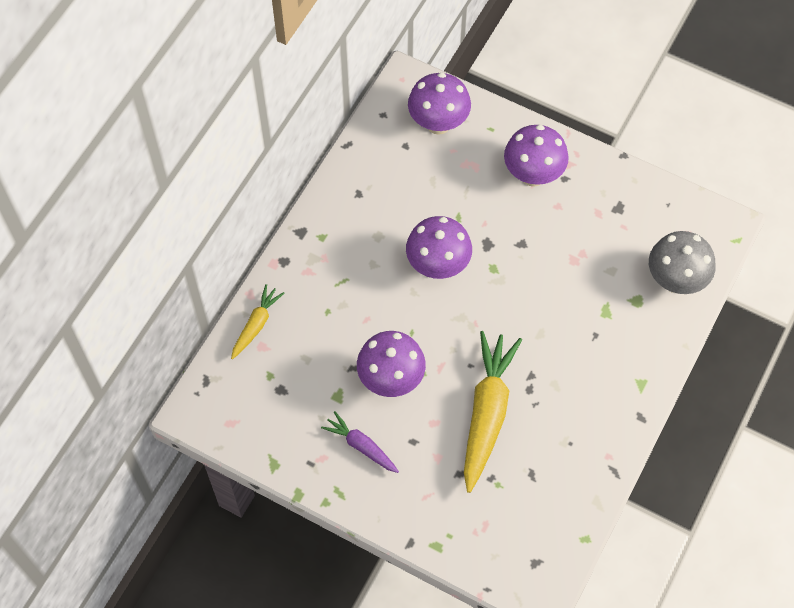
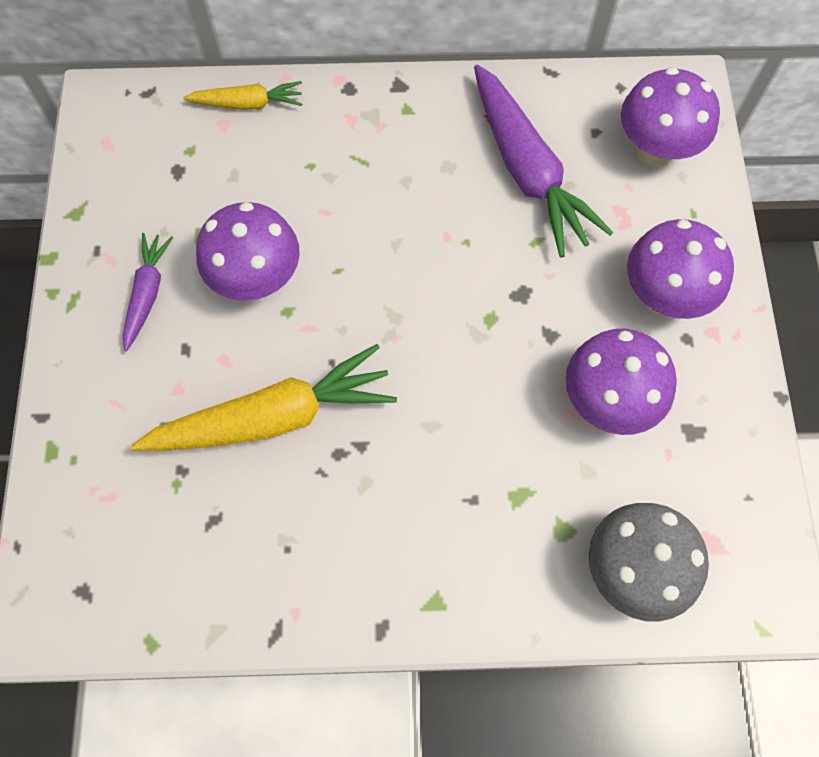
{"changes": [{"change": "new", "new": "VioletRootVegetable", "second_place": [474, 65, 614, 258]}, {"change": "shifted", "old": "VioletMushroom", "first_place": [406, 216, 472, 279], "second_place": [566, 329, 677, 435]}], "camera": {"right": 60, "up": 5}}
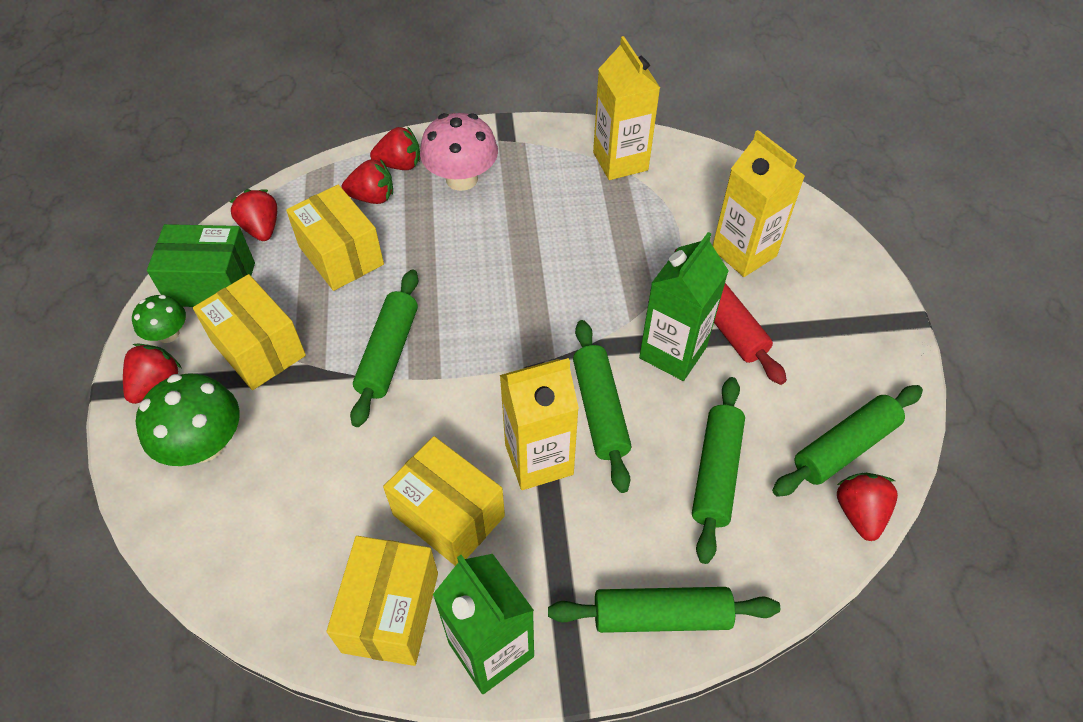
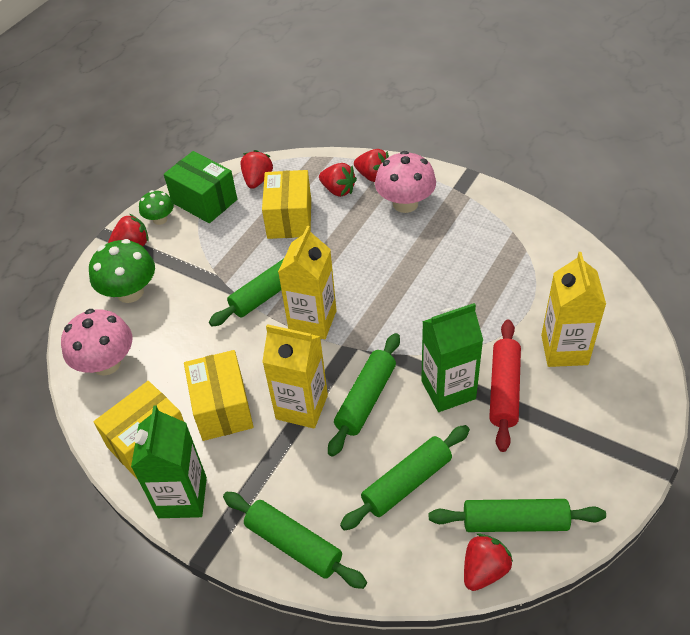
{"changes": [{"change": "new", "new": "PinkMushroom", "second_place": [61, 309, 132, 376]}, {"change": "shifted", "old": "GoldenCarton", "first_place": [593, 36, 660, 180], "second_place": [278, 226, 337, 339]}, {"change": "gone", "old": "GoldenParcel", "first_place": [193, 274, 306, 390]}], "camera": {"right": 40, "up": -5}}
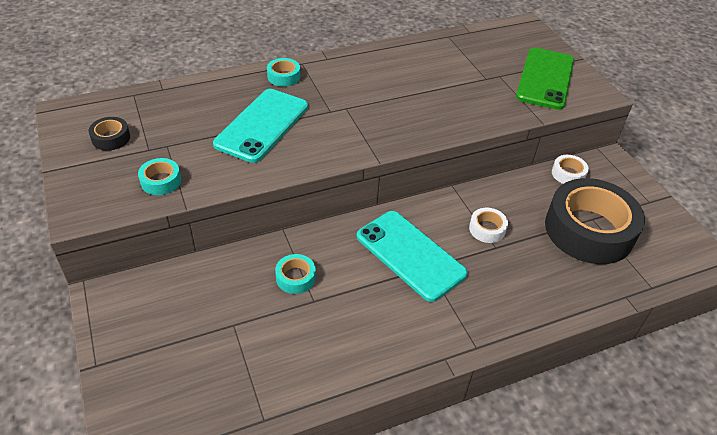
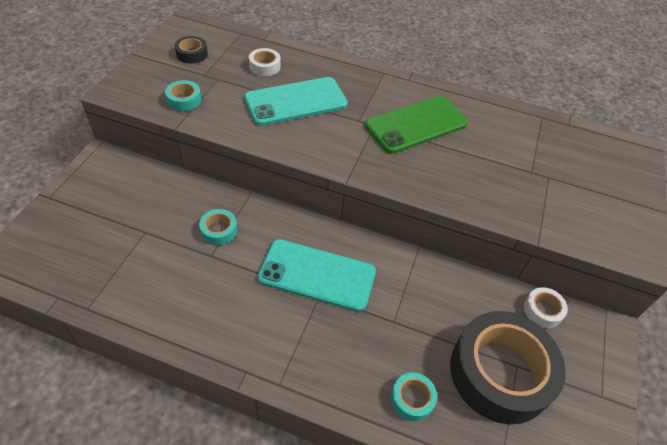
{"changes": [{"change": "shifted", "old": "PureWhiteTape", "first_place": [469, 208, 508, 243], "second_place": [249, 48, 281, 76]}, {"change": "rotated", "old": "TealPhone", "first_place": [357, 211, 468, 302], "second_place": [258, 239, 376, 312], "degrees": -75}, {"change": "shifted", "old": "EmeraldPhone", "first_place": [516, 48, 574, 110], "second_place": [365, 96, 468, 154]}, {"change": "shifted", "old": "TealTape", "first_place": [267, 58, 300, 87], "second_place": [391, 372, 437, 421]}], "camera": {"right": 40, "up": 5}}
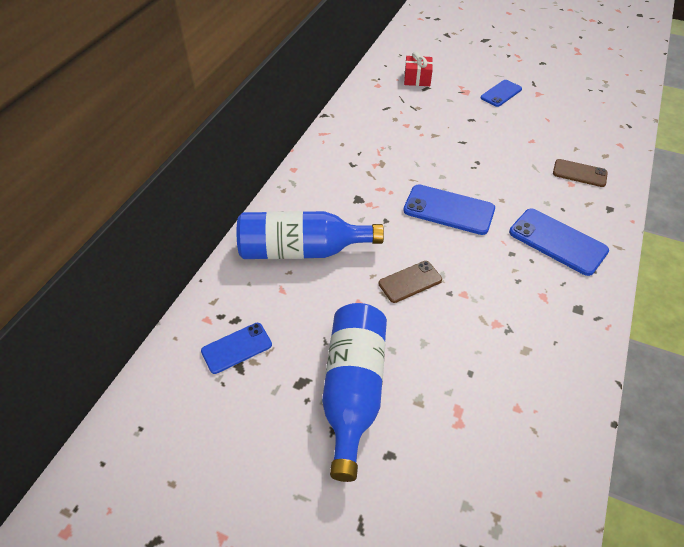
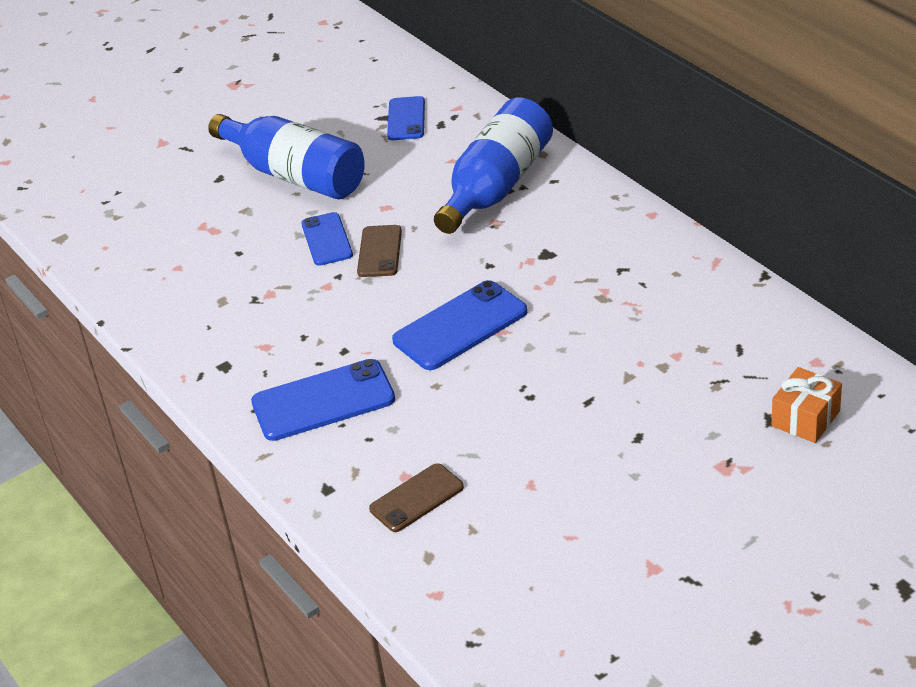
{"changes": [{"change": "shifted", "old": "RoyalBluePhone", "first_place": [481, 80, 522, 107], "second_place": [301, 212, 353, 266]}, {"change": "repainted", "old": "ScarletWrappedGift", "new": "BrightOrangeWrappedGift", "first_place": [404, 51, 433, 86], "second_place": [772, 367, 842, 443]}], "camera": {"right": 125, "up": -10}}
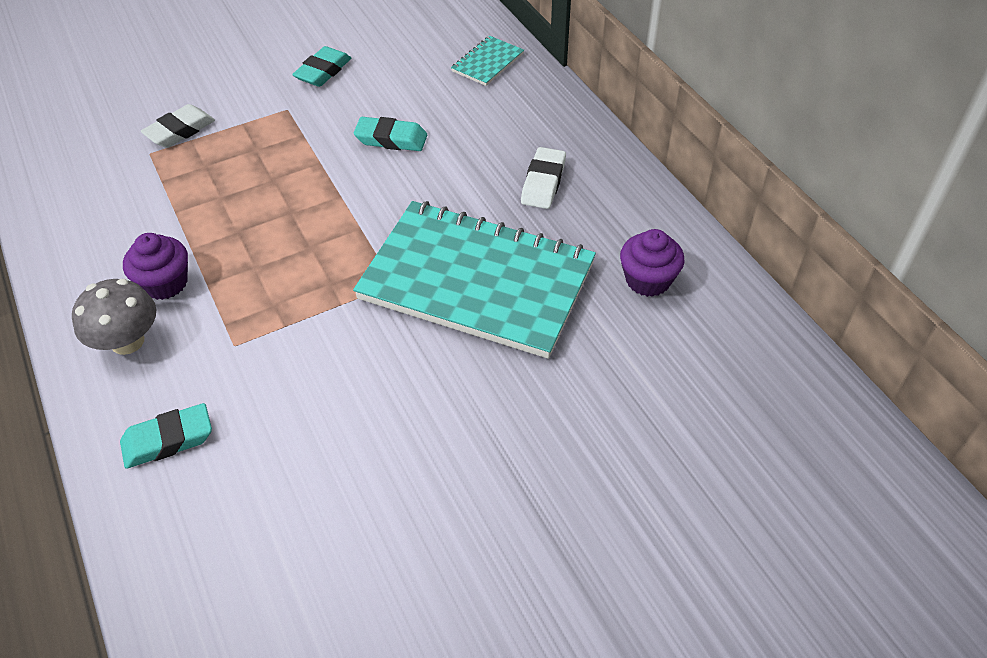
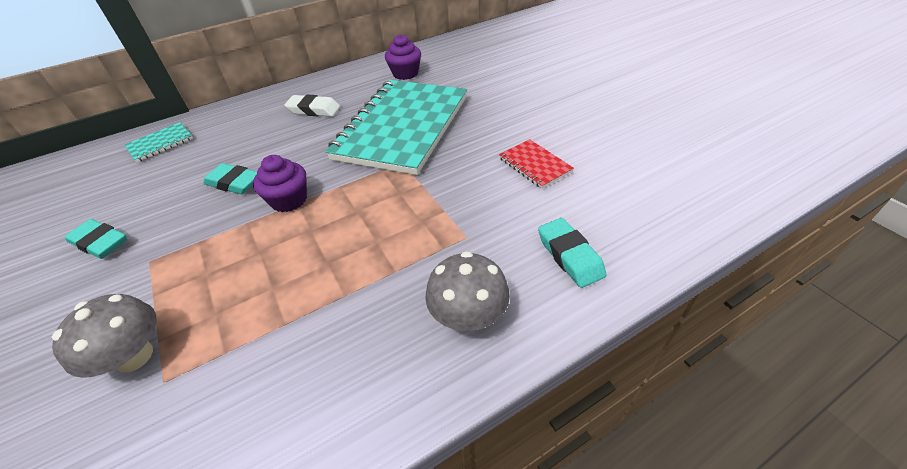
{"changes": [{"change": "swapped", "old": "PureWhitePencilEraser", "new": "AshGreyMushroom", "first_place": [140, 104, 215, 148], "second_place": [52, 294, 157, 378]}, {"change": "rotated", "old": "TealNotebook", "first_place": [451, 36, 524, 86], "second_place": [124, 122, 193, 162], "degrees": -75}, {"change": "rotated", "old": "TealPencilEraser", "first_place": [354, 117, 427, 151], "second_place": [203, 163, 257, 194], "degrees": -75}, {"change": "shifted", "old": "VioletFairyCake", "first_place": [123, 233, 188, 300], "second_place": [253, 155, 307, 212]}, {"change": "new", "new": "ScarletNotebook", "second_place": [499, 139, 574, 189]}], "camera": {"right": -90, "up": -5}}
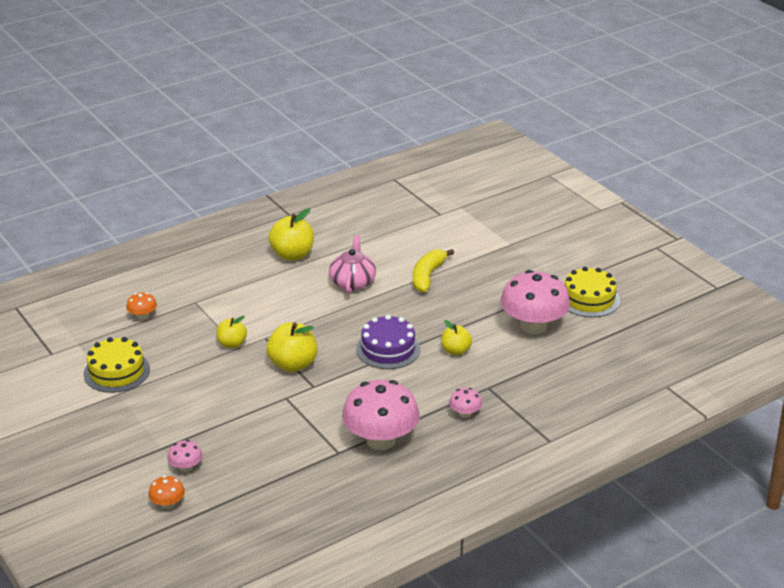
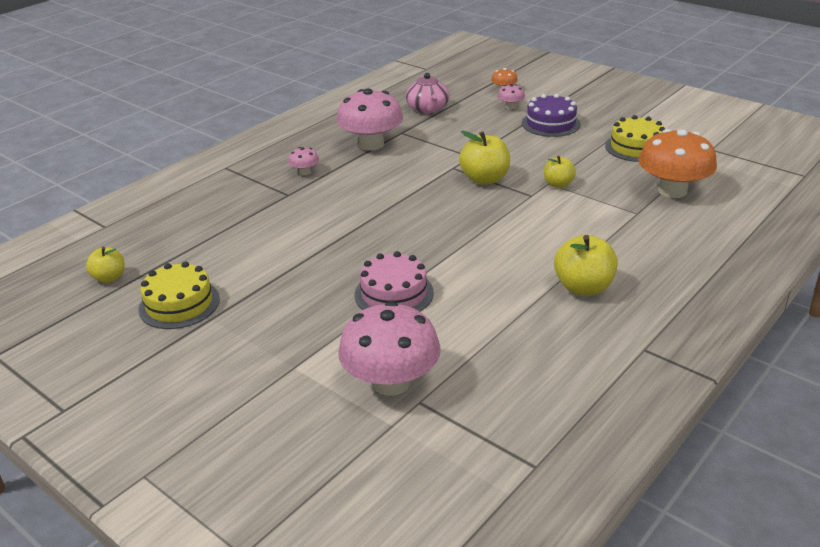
{"changes": [{"change": "shifted", "old": "GoldenApple", "first_place": [441, 320, 472, 355], "second_place": [86, 247, 124, 283]}, {"change": "shifted", "old": "PinkMushroom", "first_place": [500, 270, 570, 334], "second_place": [338, 301, 441, 396]}, {"change": "swapped", "old": "GoldenToyBanana", "new": "PinkLayerCake", "first_place": [413, 249, 454, 293], "second_place": [354, 251, 434, 312]}, {"change": "shifted", "old": "PinkTeaPot", "first_place": [329, 235, 376, 294], "second_place": [406, 73, 450, 114]}, {"change": "shifted", "old": "VioletLayerCake", "first_place": [356, 315, 420, 369], "second_place": [522, 94, 581, 137]}, {"change": "scaled", "old": "BrightOrangeMushroom", "first_place": [126, 292, 157, 320], "second_place": [639, 129, 717, 198], "factor": 2.25}], "camera": {"right": 165, "up": 0}}
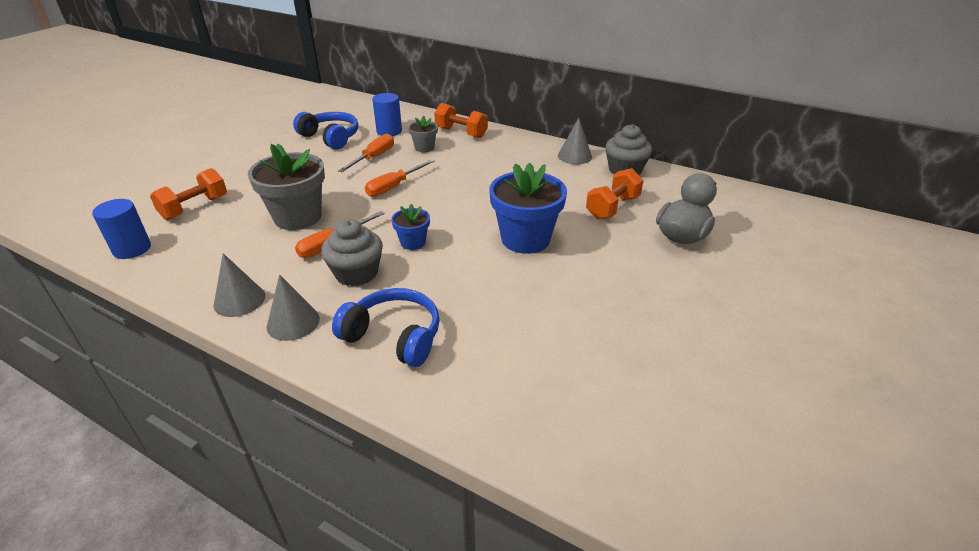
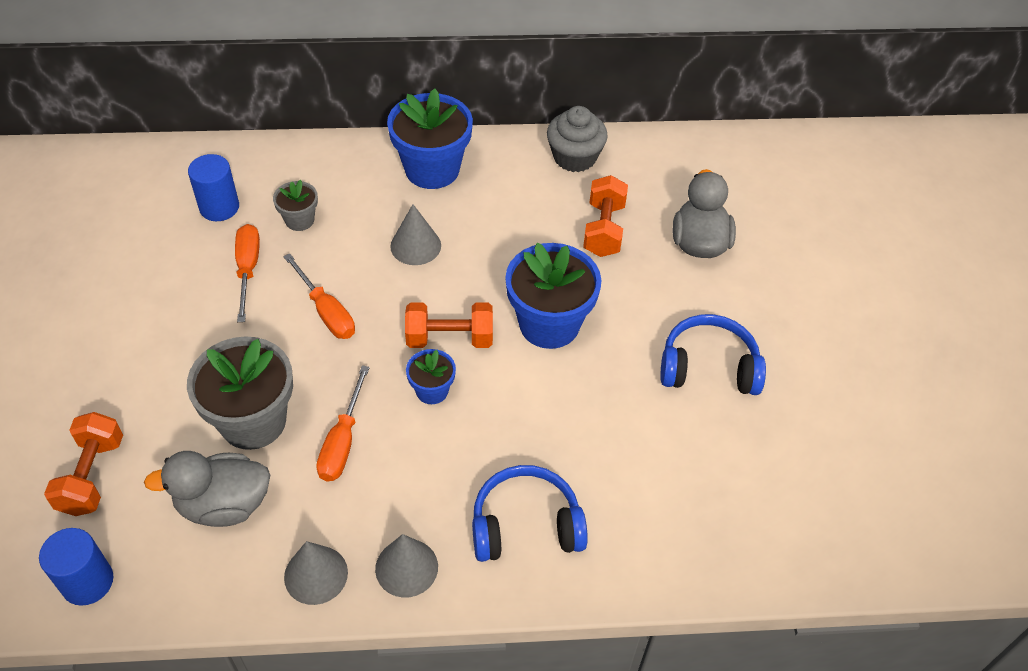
{"changes": [{"change": "new", "new": "AshGreyToyDuck", "second_place": [144, 451, 270, 527]}, {"change": "rotated", "old": "BrightOrangeFlatScrewdriver", "first_place": [365, 159, 435, 197], "second_place": [283, 253, 355, 339], "degrees": -45}, {"change": "new", "new": "RoyalBlueFlowerPot", "second_place": [387, 89, 473, 189]}, {"change": "shifted", "old": "AshGreyConeShape", "first_place": [558, 118, 592, 164], "second_place": [390, 204, 441, 265]}, {"change": "shifted", "old": "BrightOrangeHandWeight", "first_place": [434, 103, 488, 138], "second_place": [405, 302, 493, 348]}, {"change": "shifted", "old": "RoyalBlueHeadset", "first_place": [293, 112, 358, 149], "second_place": [660, 314, 766, 395]}, {"change": "gone", "old": "AshGreyFairyCake", "first_place": [321, 219, 383, 286]}], "camera": {"right": -35, "up": 15}}
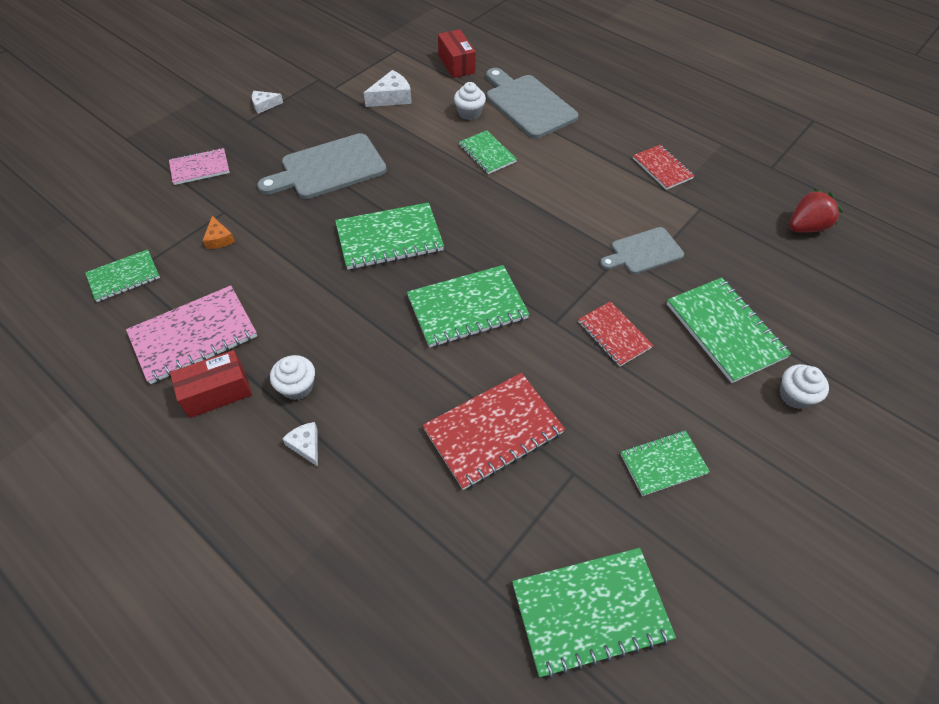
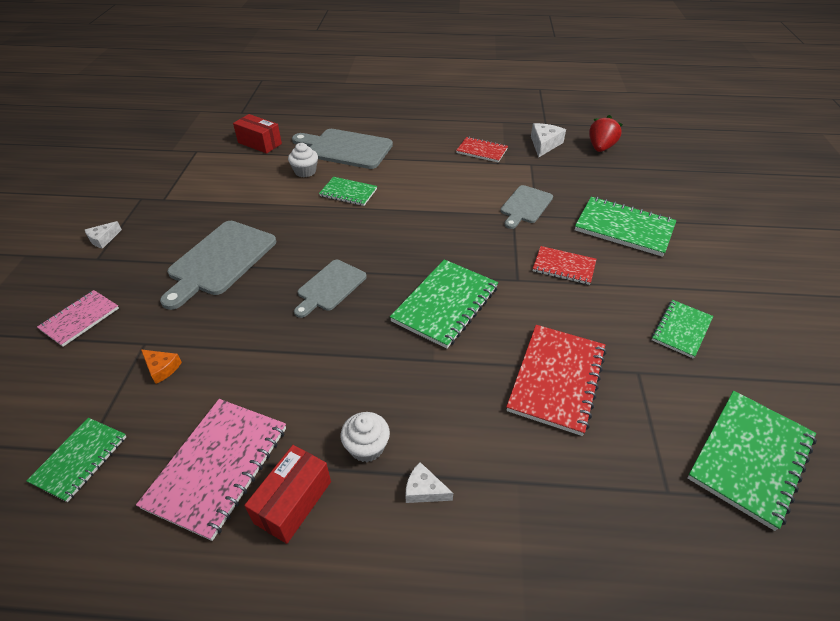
{"changes": [{"change": "swapped", "old": "EmeraldNotebook", "new": "AshGreyBreadBoard", "first_place": [335, 202, 444, 269], "second_place": [294, 260, 367, 318]}, {"change": "shifted", "old": "PureWhiteCheeseWedge", "first_place": [364, 70, 412, 107], "second_place": [531, 123, 566, 158]}, {"change": "gone", "old": "PureWhiteFairyCake", "first_place": [780, 364, 829, 409]}], "camera": {"right": -35, "up": -10}}
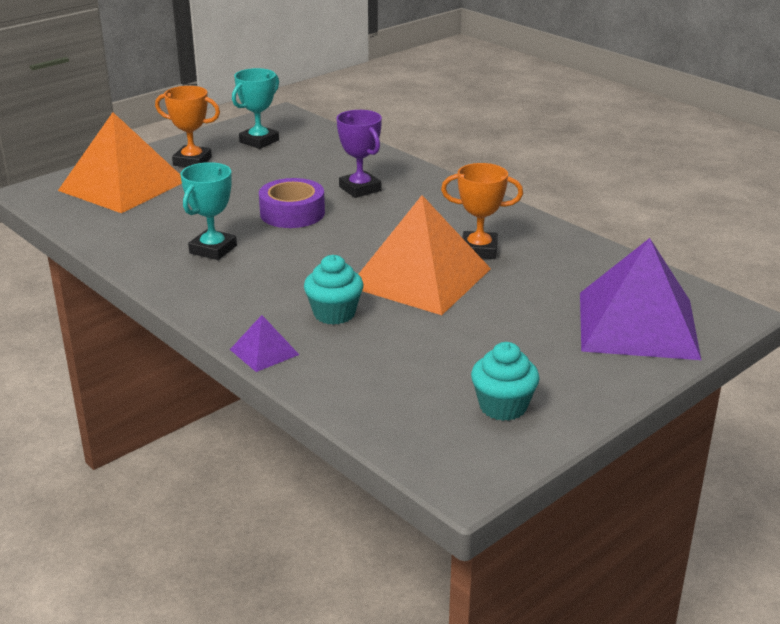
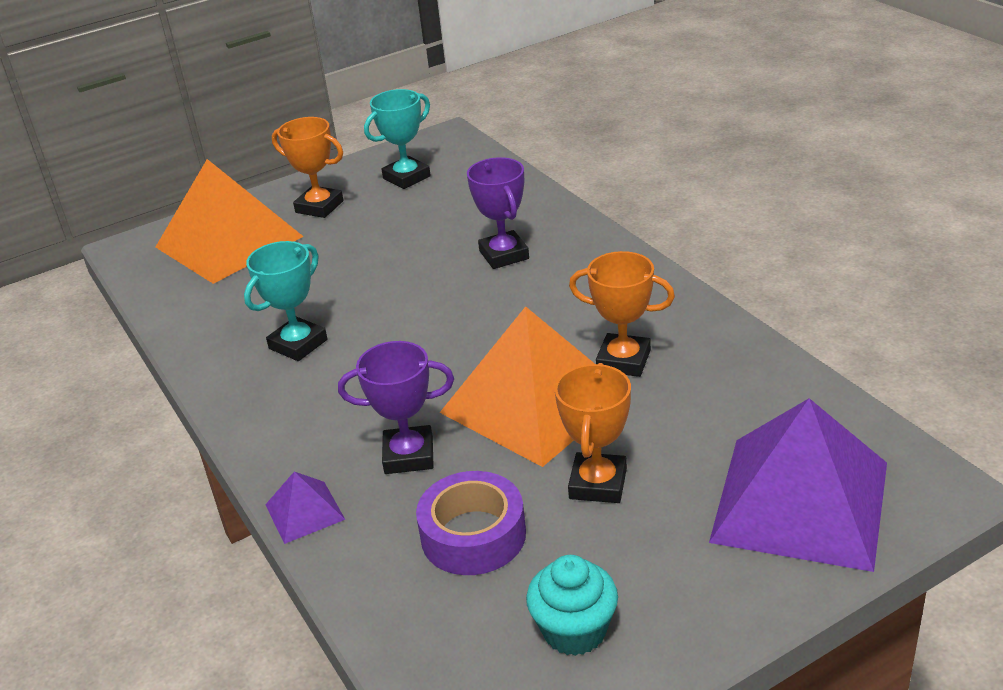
{"changes": [{"change": "swapped", "old": "TealFairyCake", "new": "VioletTrophy", "first_place": [304, 255, 363, 325], "second_place": [338, 341, 454, 474]}, {"change": "shifted", "old": "VioletTape", "first_place": [259, 178, 325, 228], "second_place": [416, 471, 526, 575]}, {"change": "new", "new": "BrightOrangeTrophy", "second_place": [555, 363, 631, 503]}], "camera": {"right": 15, "up": 5}}
